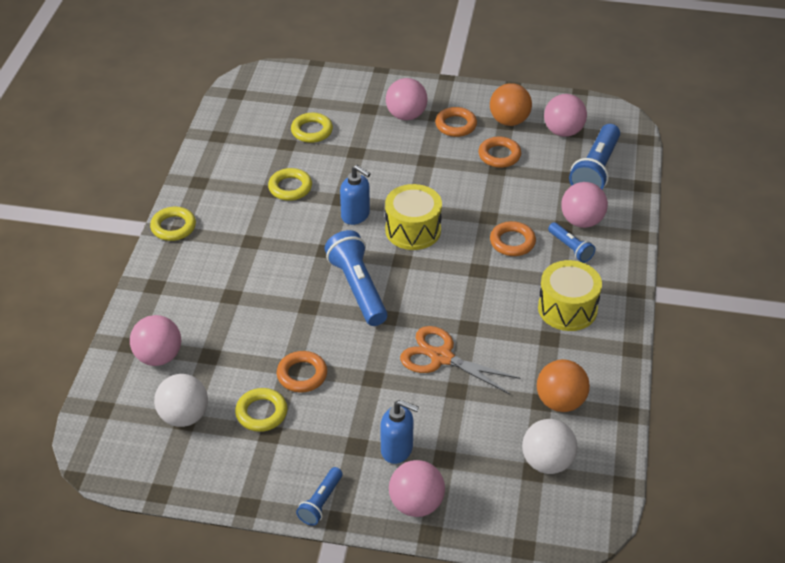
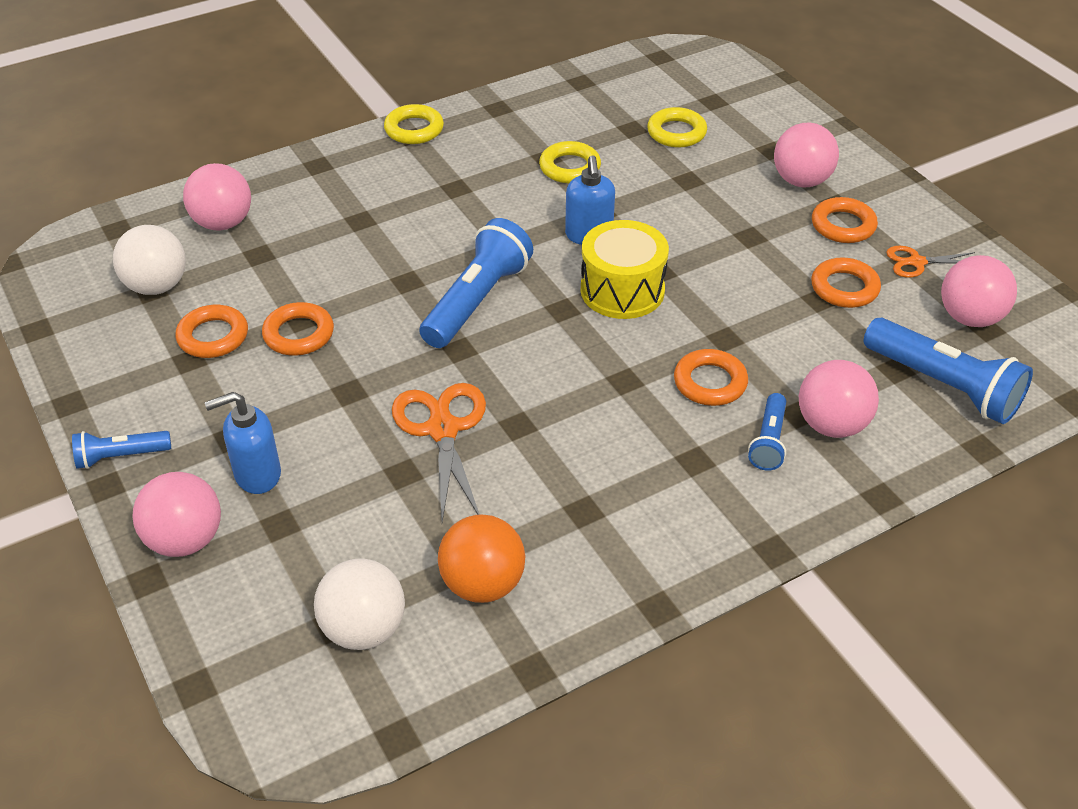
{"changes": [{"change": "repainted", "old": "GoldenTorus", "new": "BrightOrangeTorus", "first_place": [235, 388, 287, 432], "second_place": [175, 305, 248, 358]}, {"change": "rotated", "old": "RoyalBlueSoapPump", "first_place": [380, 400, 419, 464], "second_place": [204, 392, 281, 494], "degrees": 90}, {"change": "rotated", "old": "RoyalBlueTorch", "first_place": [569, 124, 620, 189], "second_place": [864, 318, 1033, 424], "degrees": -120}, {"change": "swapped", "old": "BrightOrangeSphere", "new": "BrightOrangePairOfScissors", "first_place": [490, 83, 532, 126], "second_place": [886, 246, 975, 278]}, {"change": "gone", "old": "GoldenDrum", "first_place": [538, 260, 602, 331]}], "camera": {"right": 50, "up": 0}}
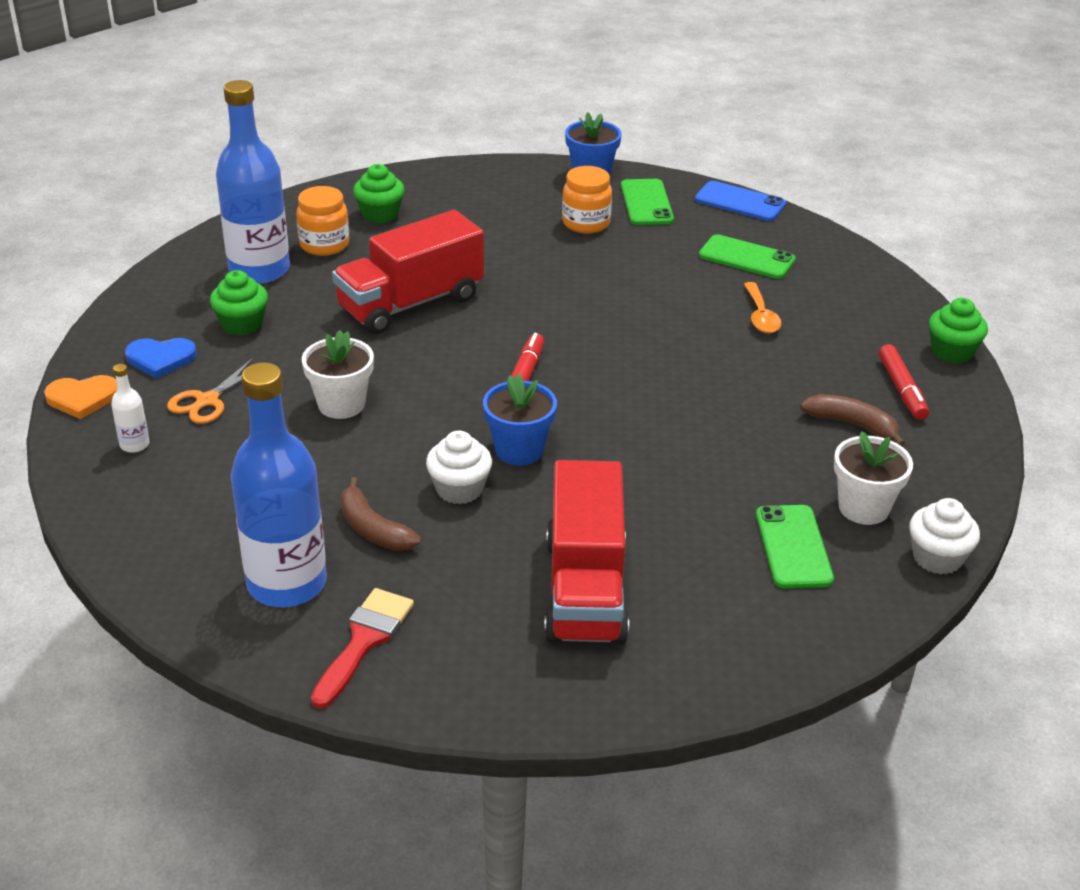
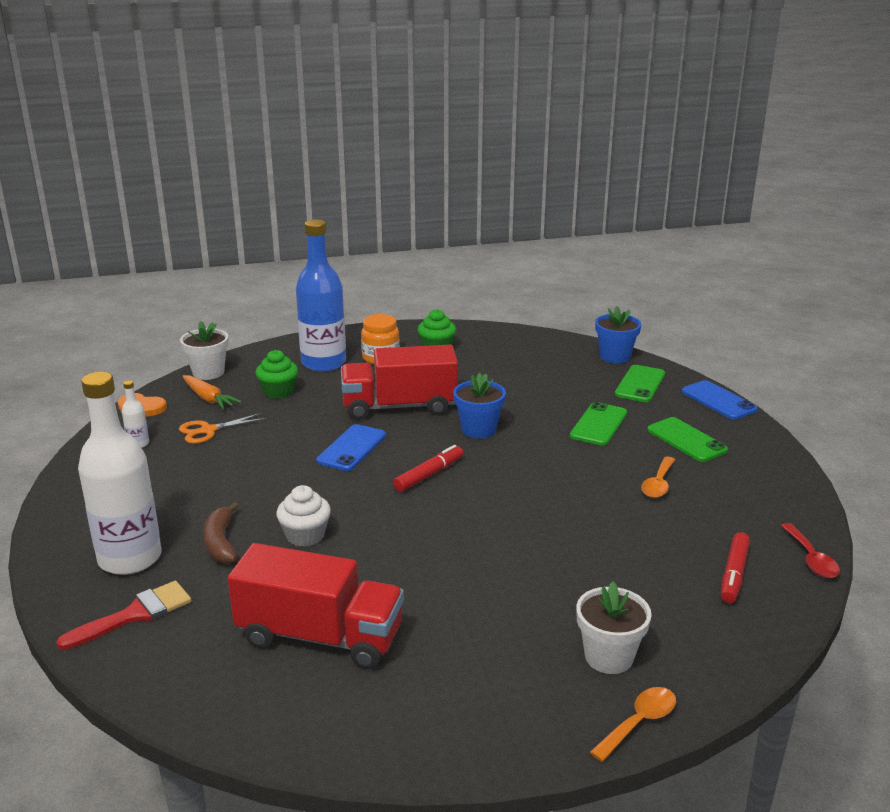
{"changes": [{"change": "repainted", "old": "RoyalBlueDrinkBottle", "new": "PureWhiteDrinkBottle", "first_place": [230, 362, 327, 607], "second_place": [78, 372, 161, 575]}, {"change": "shifted", "old": "PureWhiteFlowerPot", "first_place": [302, 330, 374, 419], "second_place": [180, 321, 229, 380]}, {"change": "swapped", "old": "RoyalBlueHeartShape", "new": "BrightOrangeRootVegetable", "first_place": [125, 338, 197, 379], "second_place": [182, 375, 242, 410]}, {"change": "rotated", "old": "ScarletTruck", "first_place": [544, 460, 629, 645], "second_place": [228, 543, 404, 669], "degrees": -105}, {"change": "new", "new": "RoyalBluePhone", "second_place": [317, 424, 386, 471]}, {"change": "shifted", "old": "RoyalBlueFlowerPot", "first_place": [483, 374, 557, 465], "second_place": [453, 373, 506, 438]}, {"change": "shifted", "old": "EmeraldPhone", "first_place": [756, 505, 834, 588], "second_place": [570, 402, 627, 446]}, {"change": "swapped", "old": "PureWhiteFairyCake", "new": "BrightOrangeSpoon", "first_place": [909, 498, 980, 575], "second_place": [590, 687, 676, 762]}, {"change": "swapped", "old": "EmeraldFairyCake", "new": "ScarletSpoon", "first_place": [929, 298, 988, 364], "second_place": [781, 523, 840, 578]}, {"change": "gone", "old": "BrightOrangePreserveJar", "first_place": [562, 166, 612, 234]}, {"change": "gone", "old": "RussetToyBanana", "first_place": [800, 394, 905, 446]}], "camera": {"right": 30, "up": -10}}
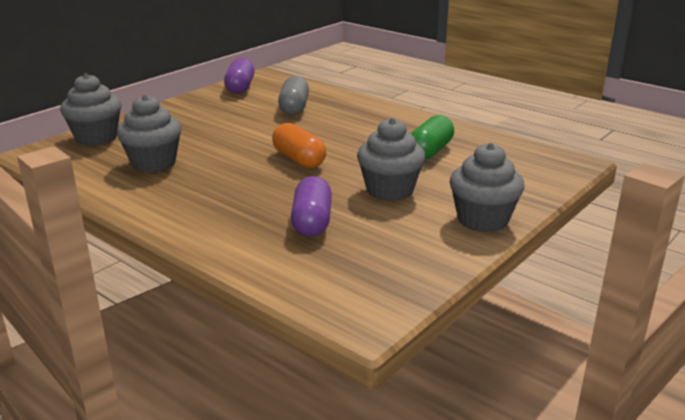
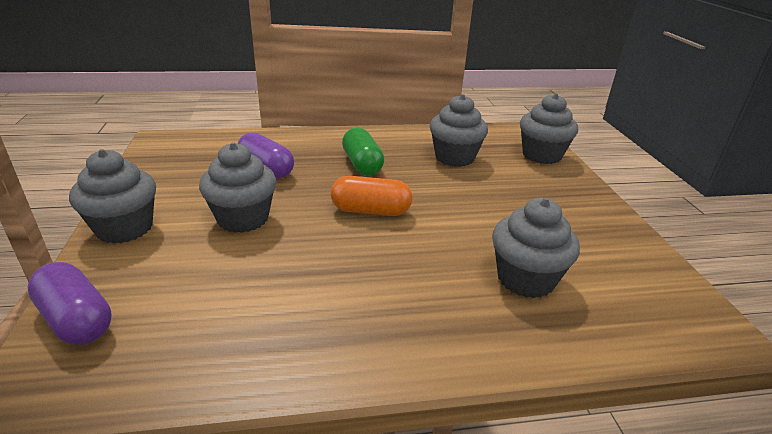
{"changes": [{"change": "shifted", "old": "VioletCapsule", "first_place": [224, 58, 254, 94], "second_place": [27, 262, 112, 345]}, {"change": "shifted", "old": "EmeraldCapsule", "first_place": [411, 115, 454, 160], "second_place": [342, 127, 384, 175]}, {"change": "swapped", "old": "AshGreyCapsule", "new": "AshGreyFairyCake", "first_place": [278, 76, 309, 115], "second_place": [492, 198, 580, 298]}], "camera": {"right": 130, "up": 5}}
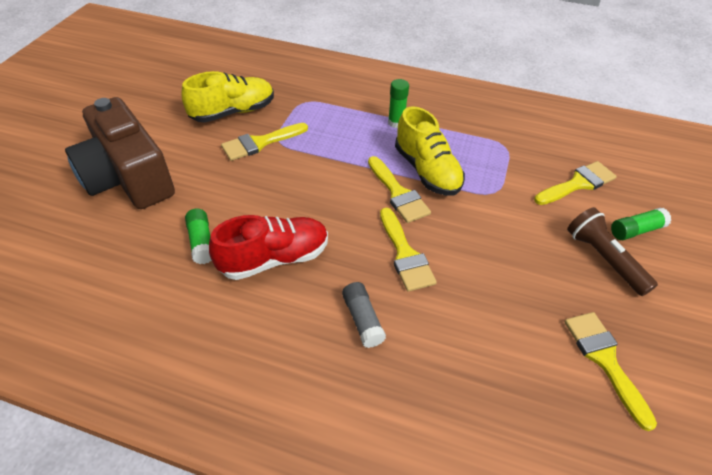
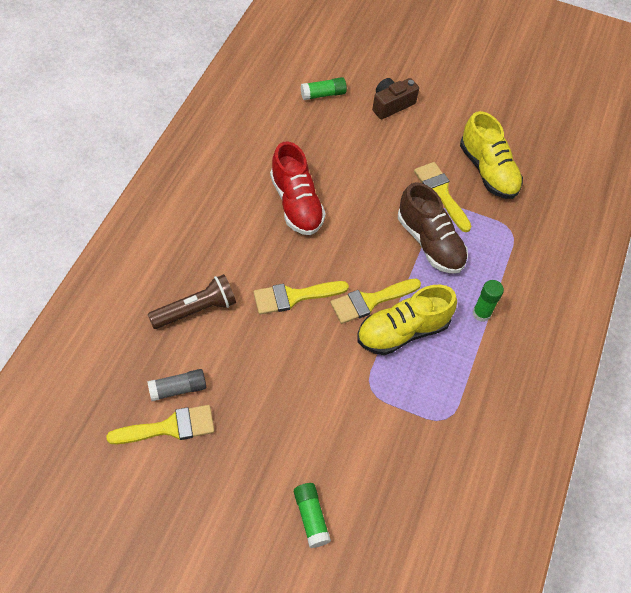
{"changes": [{"change": "shifted", "old": "AshGreyGlueStick", "first_place": [342, 282, 386, 348], "second_place": [147, 369, 206, 401]}, {"change": "shifted", "old": "RussetTorch", "first_place": [567, 207, 658, 296], "second_place": [148, 274, 236, 329]}, {"change": "shifted", "old": "EmeraldGlueStick", "first_place": [185, 208, 212, 264], "second_place": [301, 77, 347, 100]}, {"change": "scaled", "old": "RussetPhotoCamera", "first_place": [65, 97, 175, 209], "second_place": [372, 78, 419, 119], "factor": 0.49}, {"change": "new", "new": "RussetLaceUpShoe", "second_place": [398, 182, 468, 274]}, {"change": "gone", "old": "GoldenPaintBrush", "first_place": [534, 161, 617, 205]}], "camera": {"right": 90, "up": 10}}
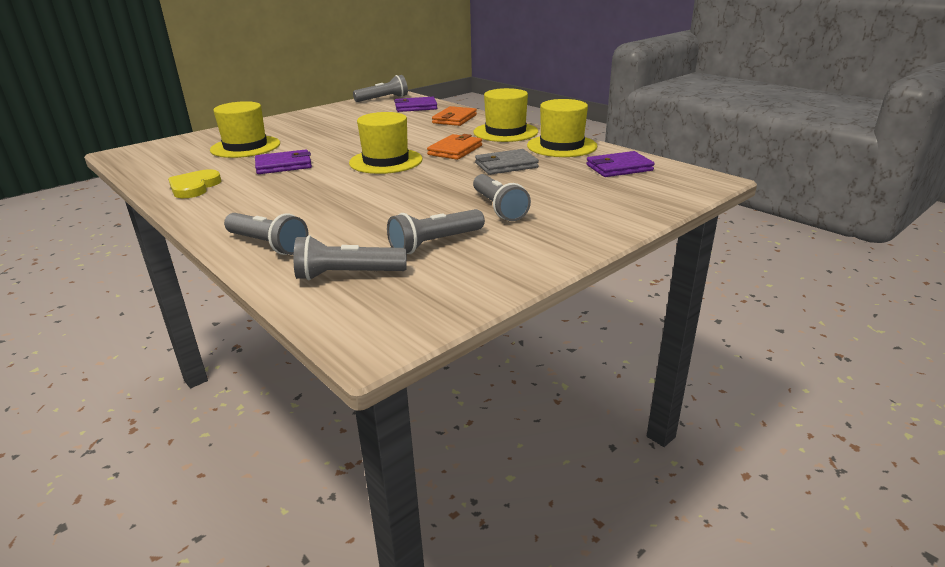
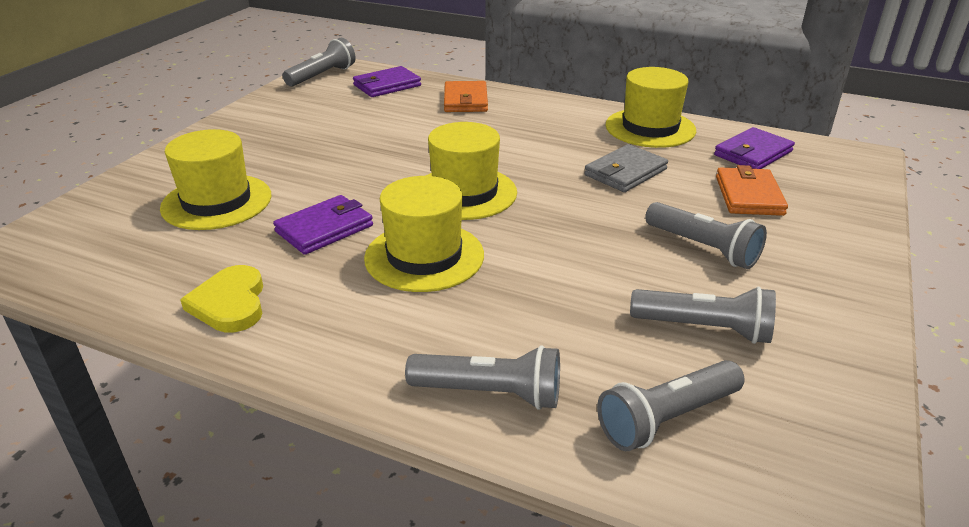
{"changes": [{"change": "shifted", "old": "GoldenTopHat", "first_place": [473, 88, 538, 142], "second_place": [364, 176, 484, 292]}, {"change": "rotated", "old": "AshGreyTorch", "first_place": [387, 209, 485, 254], "second_place": [630, 286, 776, 344], "degrees": -105}, {"change": "shifted", "old": "BrightOrangeCardWallet", "first_place": [427, 134, 482, 160], "second_place": [716, 165, 788, 216]}], "camera": {"right": -25, "up": 5}}
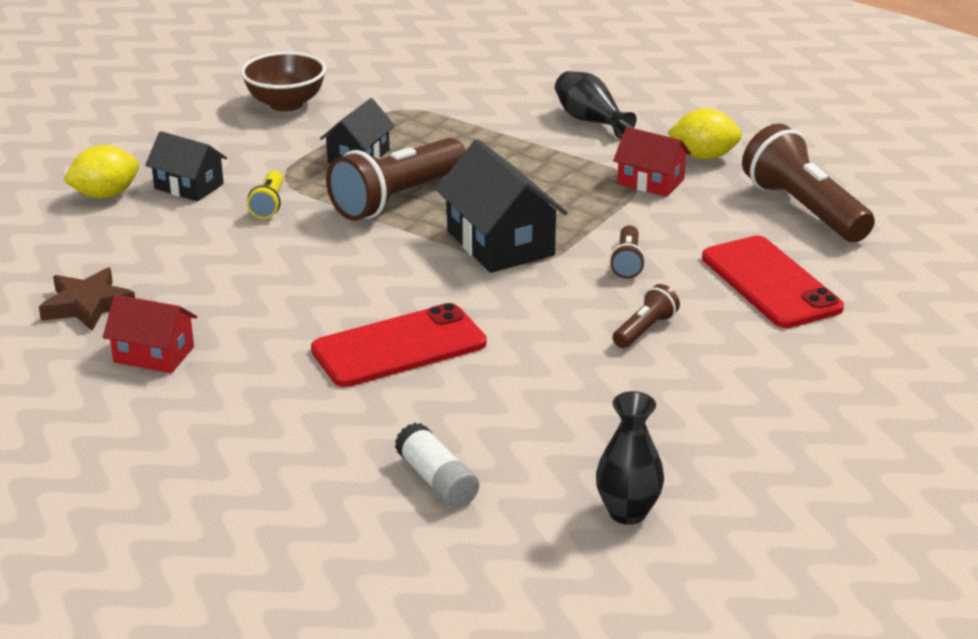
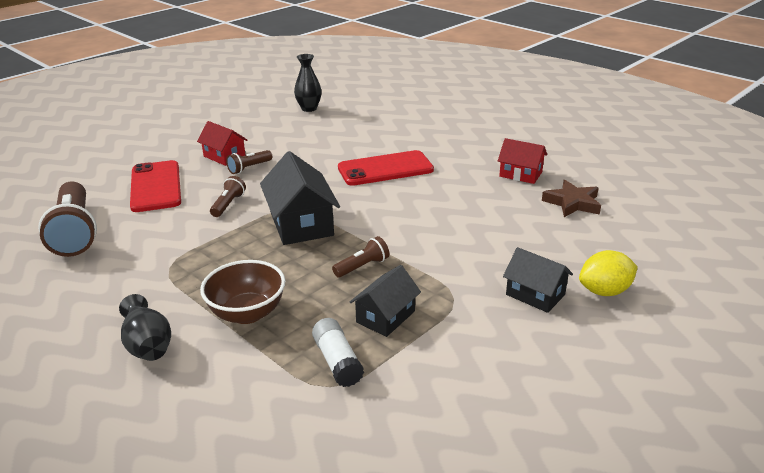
{"changes": [{"change": "shifted", "old": "ScarletToyHouse", "first_place": [613, 127, 691, 197], "second_place": [197, 121, 247, 166]}, {"change": "shifted", "old": "RussetBowl", "first_place": [241, 52, 326, 112], "second_place": [200, 260, 285, 324]}, {"change": "shifted", "old": "PureWhiteGlueStick", "first_place": [395, 423, 479, 508], "second_place": [312, 318, 364, 387]}, {"change": "scaled", "old": "RussetTorch", "first_place": [326, 138, 466, 221], "second_place": [332, 236, 389, 278], "factor": 0.48}, {"change": "gone", "old": "GoldenTorch", "first_place": [247, 170, 283, 219]}, {"change": "gone", "old": "GoldenToyLemon", "first_place": [667, 108, 742, 160]}], "camera": {"right": -170, "up": 0}}
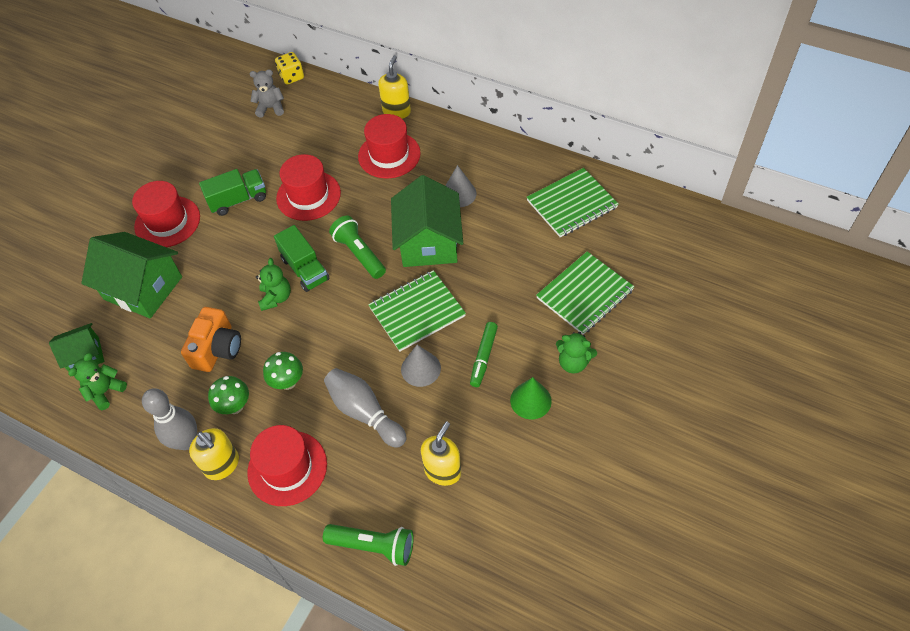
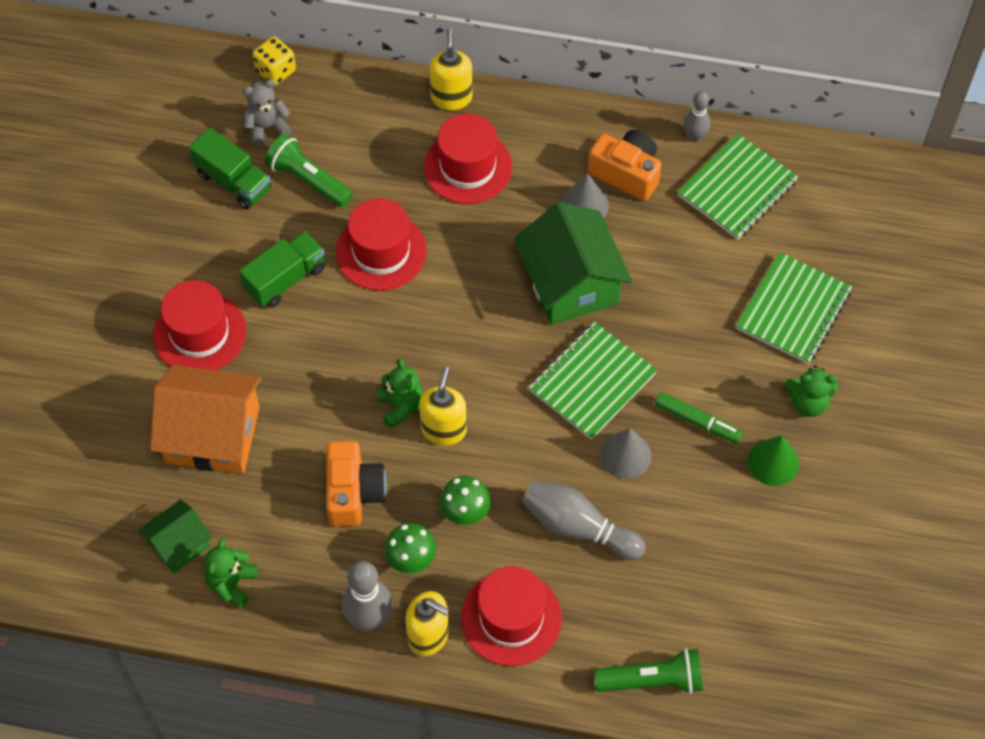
{"changes": [{"change": "repainted", "old": "EmeraldToyHouse", "new": "BrightOrangeToyHouse", "first_place": [81, 232, 182, 318], "second_place": [150, 365, 261, 474]}, {"change": "shifted", "old": "EmeraldTruck", "first_place": [274, 225, 330, 292], "second_place": [189, 128, 271, 209]}, {"change": "shifted", "old": "EmeraldTorch", "first_place": [329, 215, 386, 279], "second_place": [265, 134, 353, 207]}, {"change": "shifted", "old": "GoldenSoapPump", "first_place": [421, 421, 461, 486], "second_place": [419, 367, 467, 445]}, {"change": "new", "new": "BrightOrangePhotoCamera", "second_place": [588, 130, 662, 201]}, {"change": "rotated", "old": "EmeraldMarkerPen", "first_place": [470, 322, 498, 387], "second_place": [655, 392, 743, 443], "degrees": -60}, {"change": "new", "new": "AshGreyTenpin", "second_place": [684, 91, 711, 142]}], "camera": {"right": -20, "up": 5}}
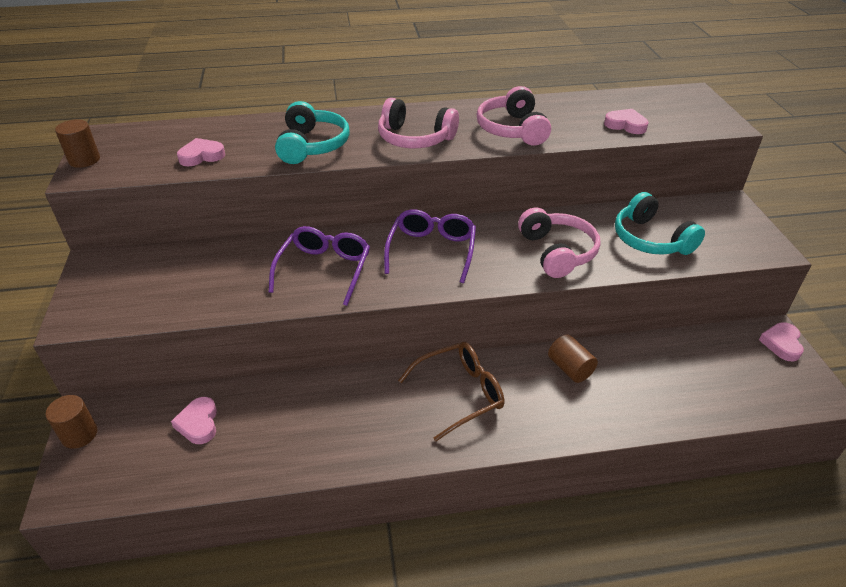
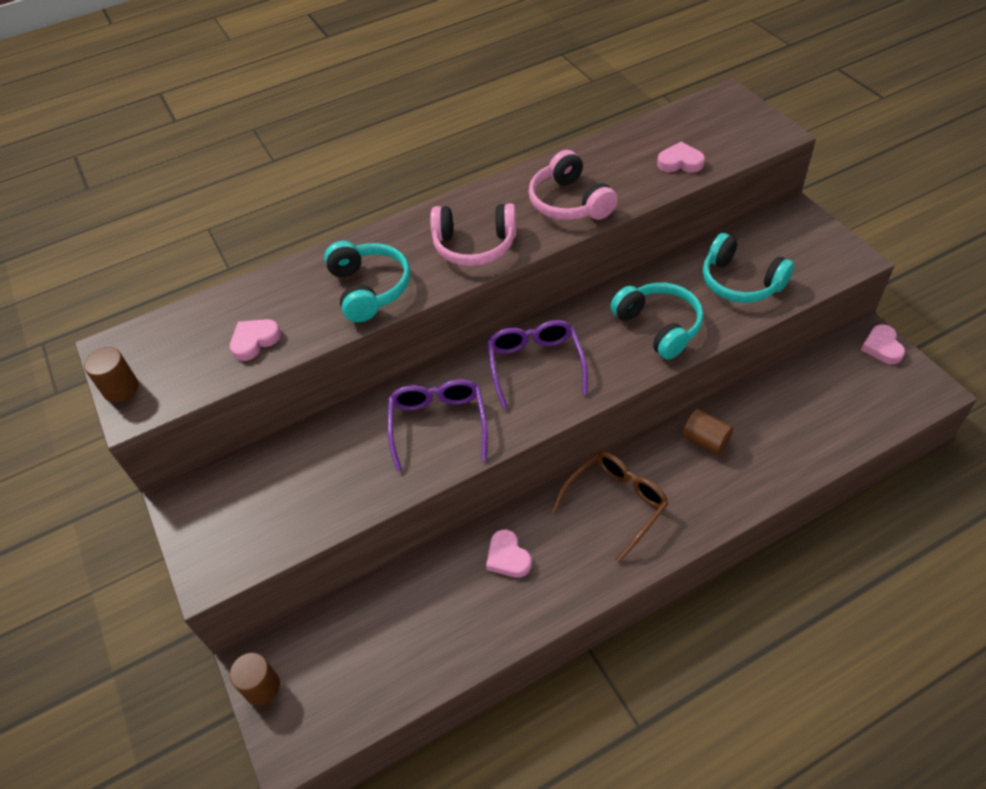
{"changes": [{"change": "shifted", "old": "PinkHeartShape", "first_place": [171, 397, 217, 444], "second_place": [486, 529, 532, 578]}, {"change": "repainted", "old": "PinkHeadset", "new": "TealHeadset", "first_place": [518, 208, 601, 278], "second_place": [611, 283, 704, 360]}], "camera": {"right": -15, "up": 10}}
